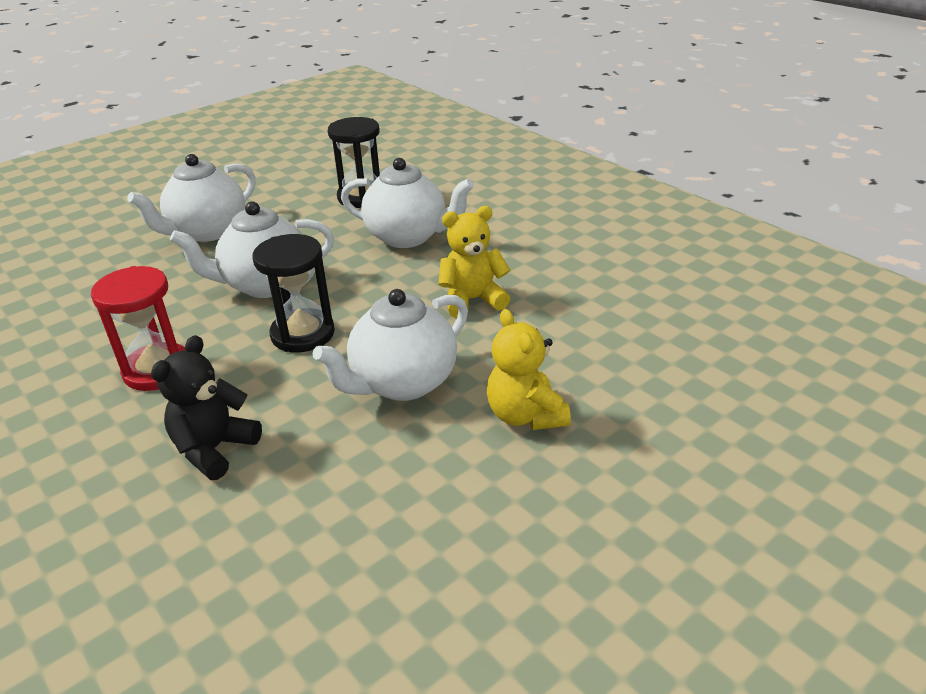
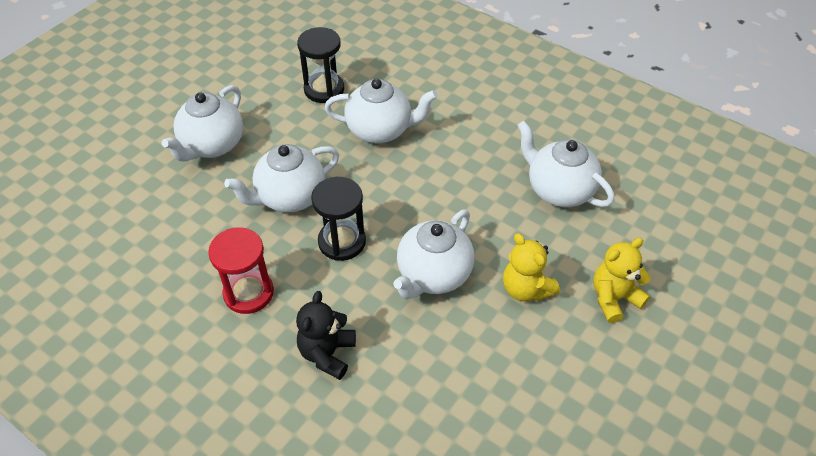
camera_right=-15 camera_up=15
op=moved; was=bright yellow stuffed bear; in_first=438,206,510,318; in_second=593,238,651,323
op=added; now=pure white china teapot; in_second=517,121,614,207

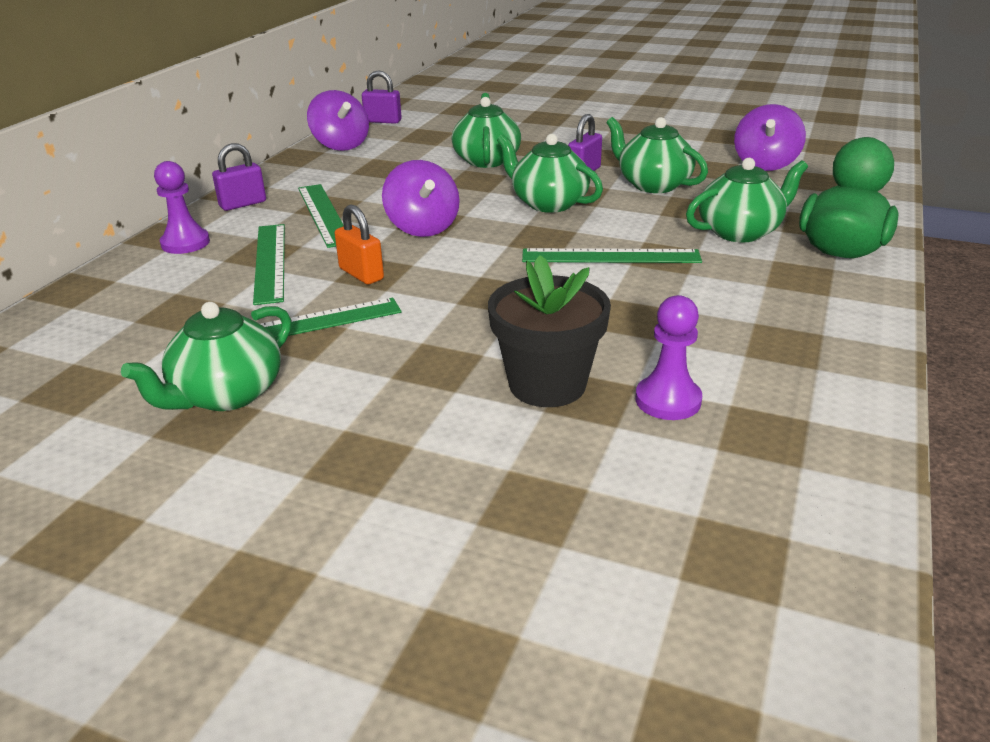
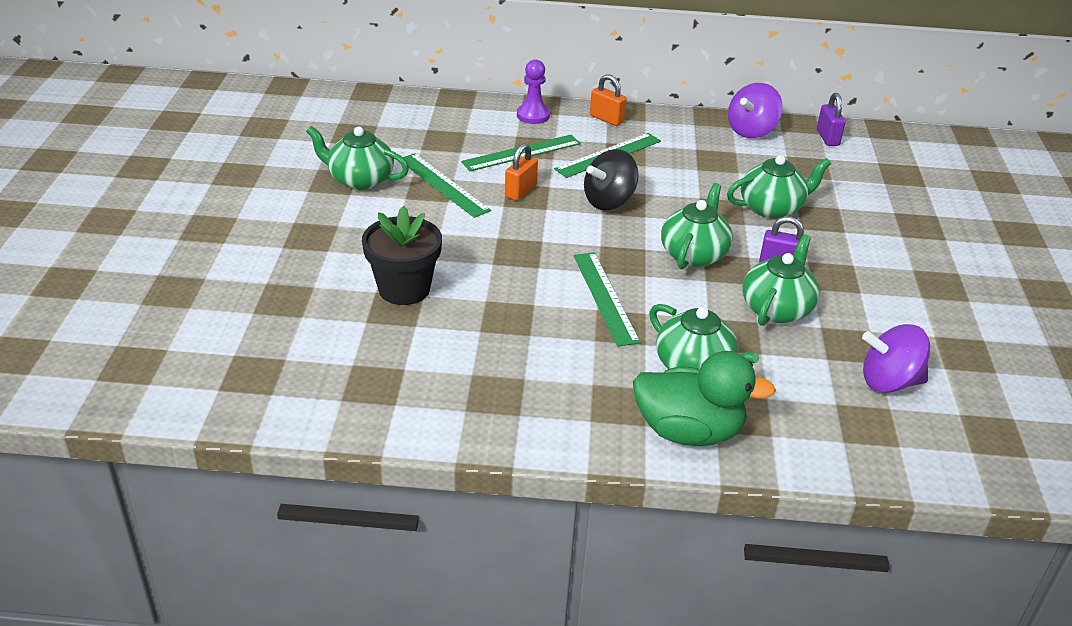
camera_right=70 camera_up=5
op=recoloured; was=royal purple lock; now=bright orange lock; in_first=212,143,266,211; in_second=590,74,627,126
op=recoloured; was=royal purple spinning top; now=ebony spinning top; in_first=382,160,460,237; in_second=584,149,639,211
op=removed; was=royal purple game pawn; in_first=636,295,702,420

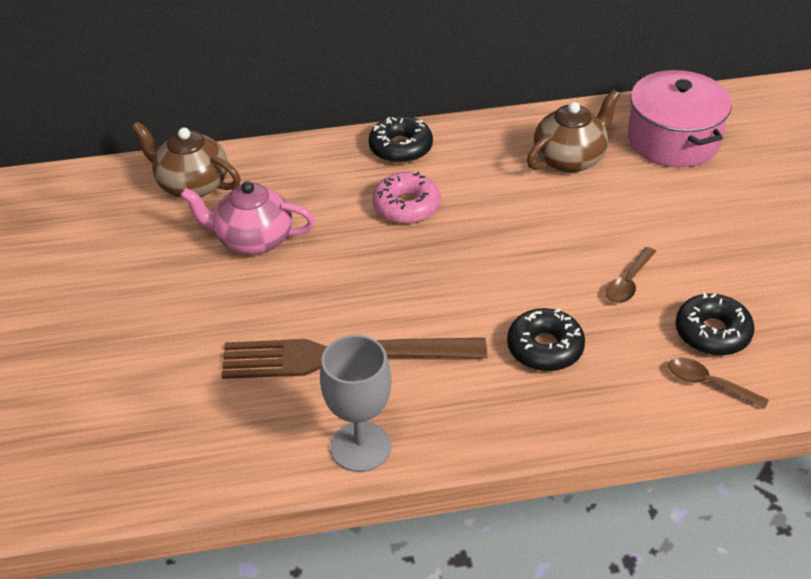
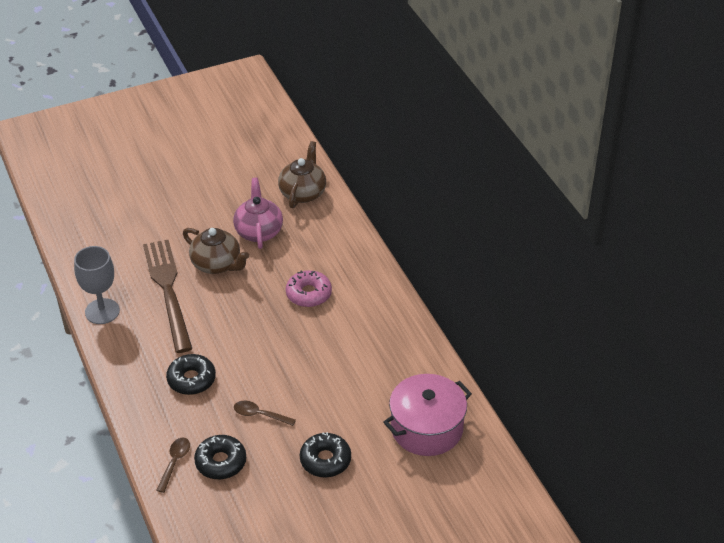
camera_right=75 camera_up=0
op=moved; was=ebony glazed donut; in_first=368,116,433,164; in_second=300,432,351,478
op=moved; was=dark brown china teapot; in_first=527,89,620,173; in_second=183,228,249,274

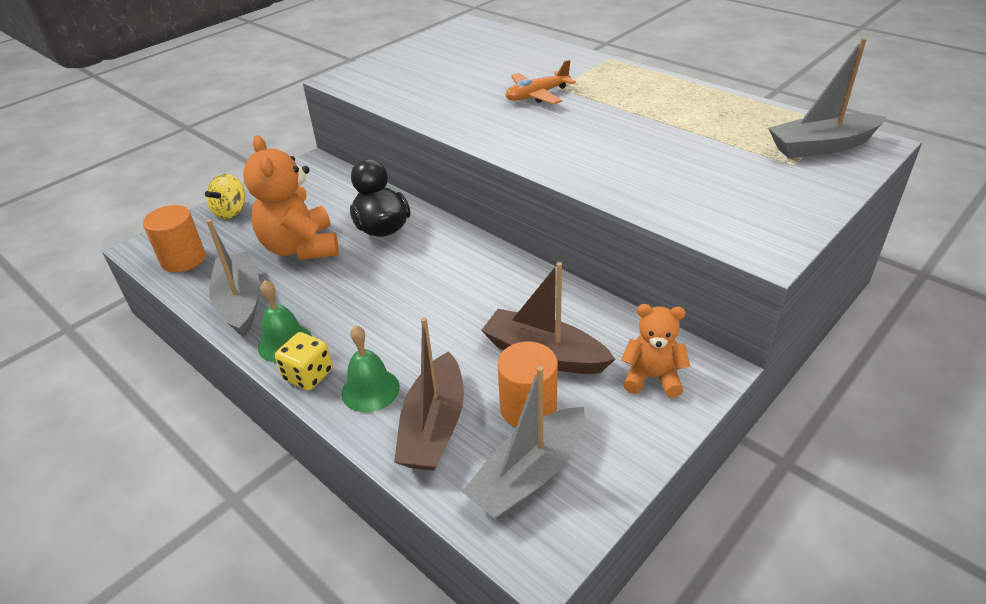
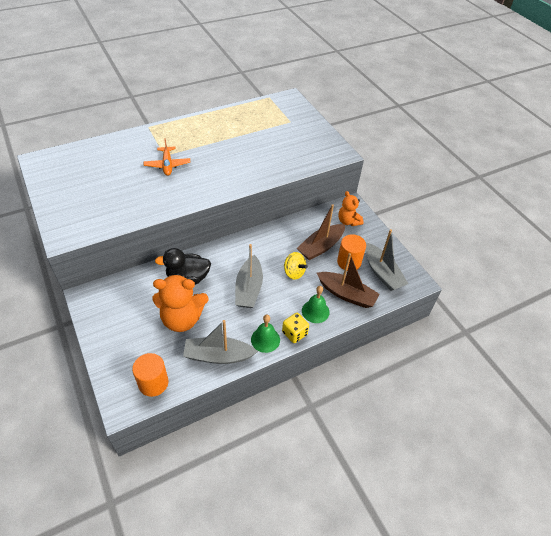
camera_right=-75 camera_up=10
op=moved; was=bright yellow spinning top; in_first=205,174,245,219; in_second=284,252,308,280
op=turned; was=bright orange stuffed bear; in_first=621,304,690,398; in_second=338,191,364,226; clockwise=-60
op=moved; was=grey sailboat; in_first=768,38,886,158; in_second=235,244,263,308

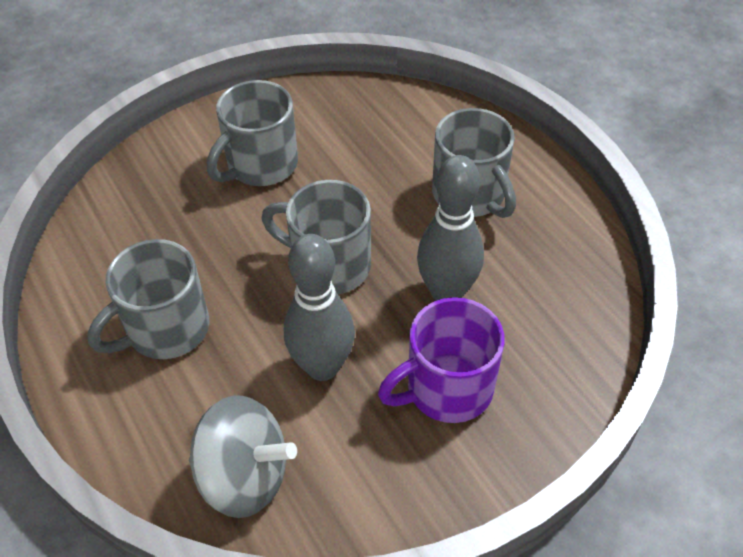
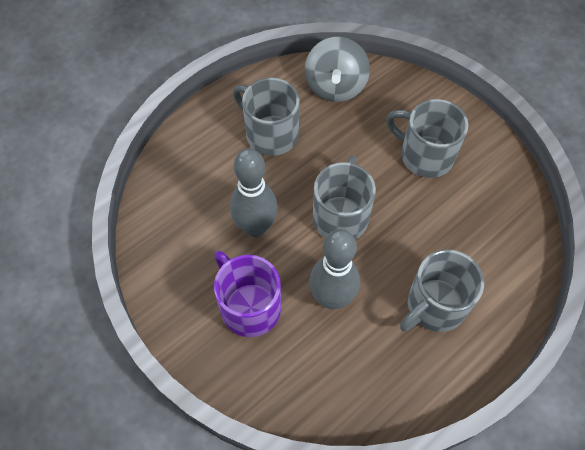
camera_right=80 camera_up=10
op=moved; was=grey spinning top; in_first=189,396,297,518; in_second=305,37,370,102

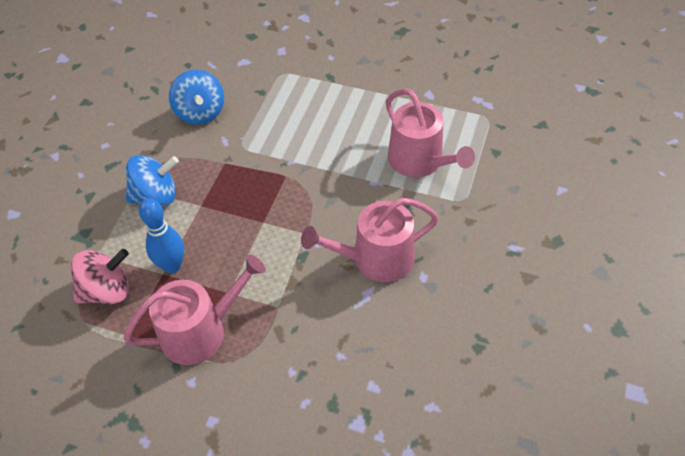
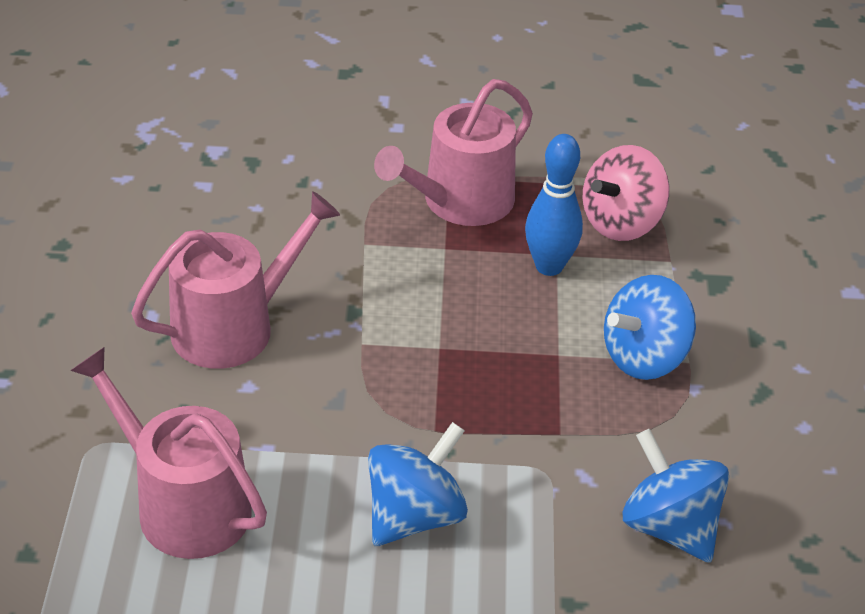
camera_right=160 camera_up=-10
op=added; now=royal blue spinning top; in_second=368,422,468,546

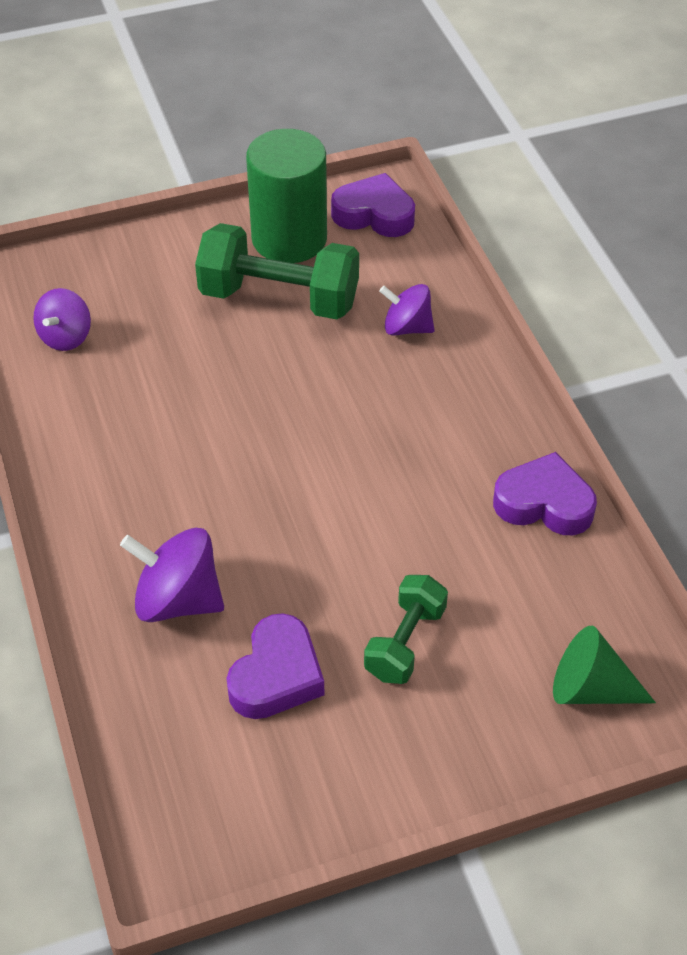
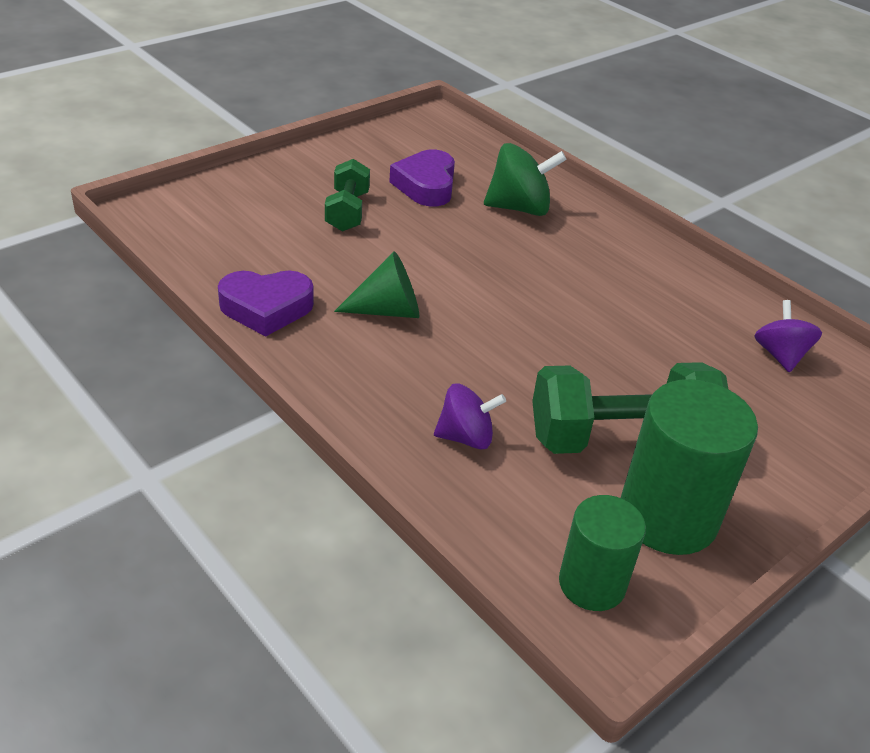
camera_right=155 camera_up=-10
op=recoloured; was=royal purple spinning top; now=green spinning top; in_first=120,528,224,622; in_second=484,143,567,216
op=replaced; was=royal purple heart; now=green cylinder shape; in_first=331,173,415,237; in_second=559,495,646,611
op=moved; was=green solid cone; in_first=553,626,656,704; in_second=334,251,419,318

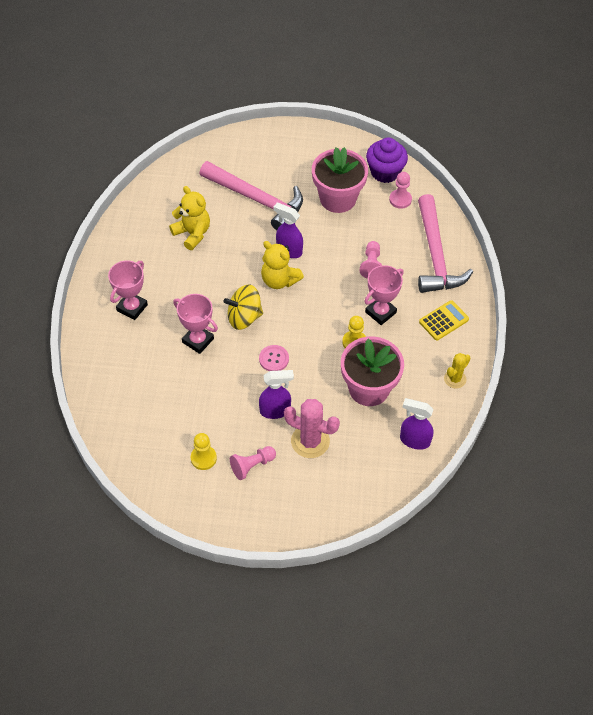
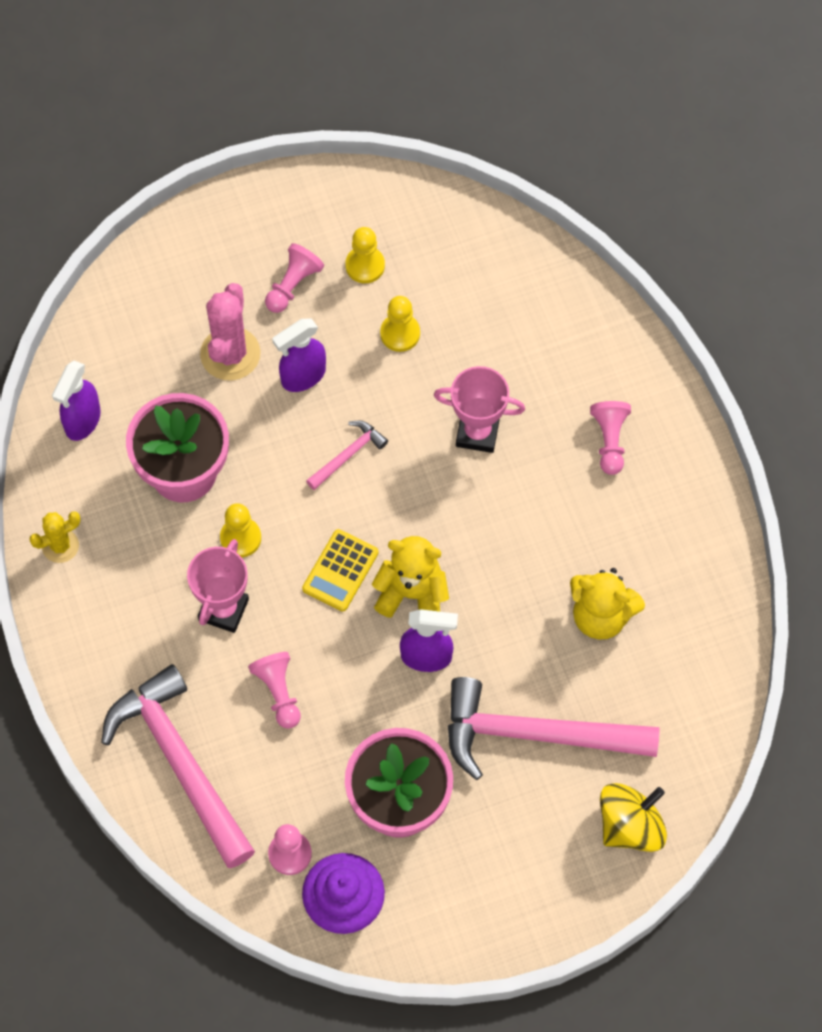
camera_right=155 camera_up=10
op=replaced; was=rosy trophy; now=rosy game pawn; in_first=108,260,148,320; in_second=590,401,631,475
op=moved; was=bright yellow spinning top; in_first=224,284,263,330; in_second=600,783,667,852
op=replaced; was=rosy sewing button; now=rosy carpenter's hammer; in_first=259,345,289,371; in_second=306,420,388,490
op=turned; was=rosy prickly plant; in_first=284,399,340,458; in_second=200,283,261,381; clockwise=-75
op=turned; was=royal purple spray bottle; in_first=400,398,434,450; in_second=52,361,101,441; clockwise=120
op=moved; was=bright yellow pocket calculator; in_first=419,300,469,341; in_second=302,529,378,611
op=turned; was=bright yellow prickly plant; in_first=444,353,470,389; in_second=29,511,81,563; clockwise=45
op=added; now=bright yellow game pawn; in_second=380,296,420,352

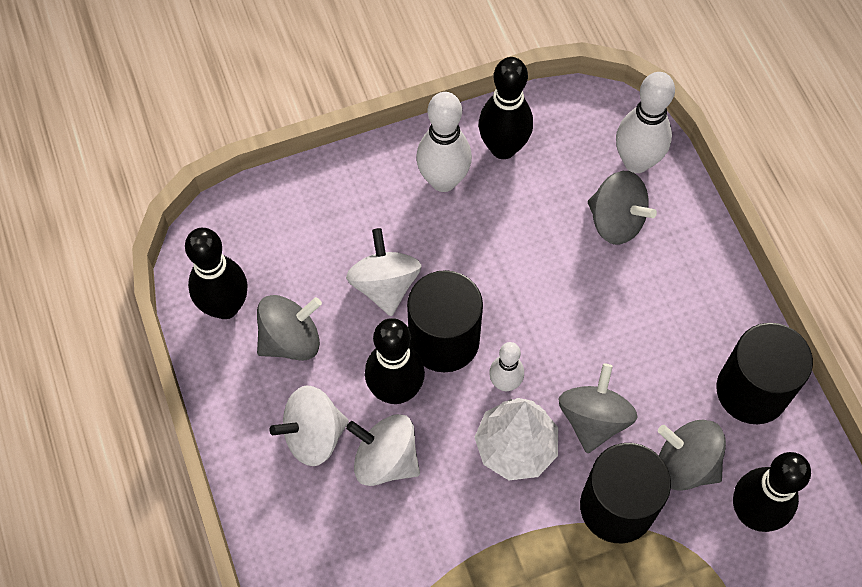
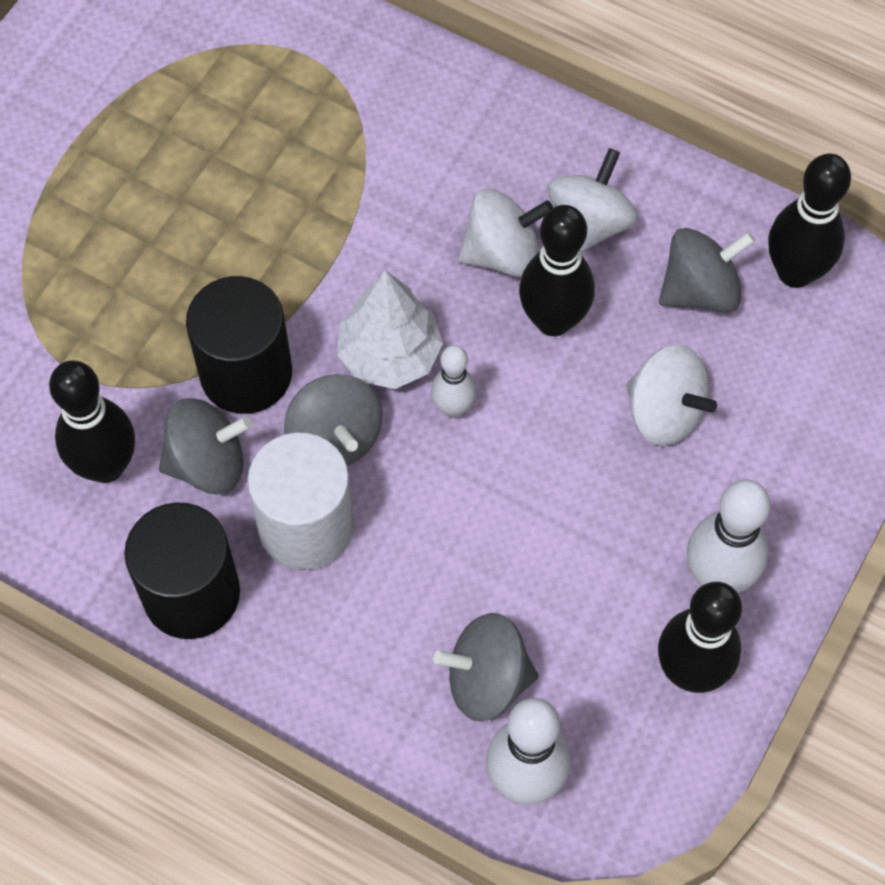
camera_right=140 camera_up=0
op=turned; was=grey spinning top; in_first=257,295,322,361; in_second=659,228,756,312; clockwise=-135
op=removed; was=ebony cylinder shape; in_first=407,270,483,372
op=added; now=pure white cylinder shape; in_second=247,433,354,570

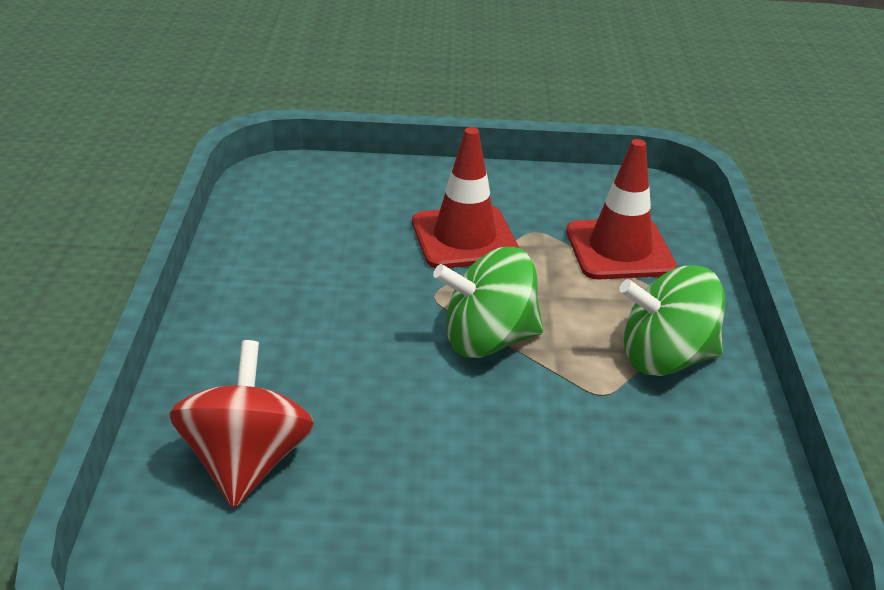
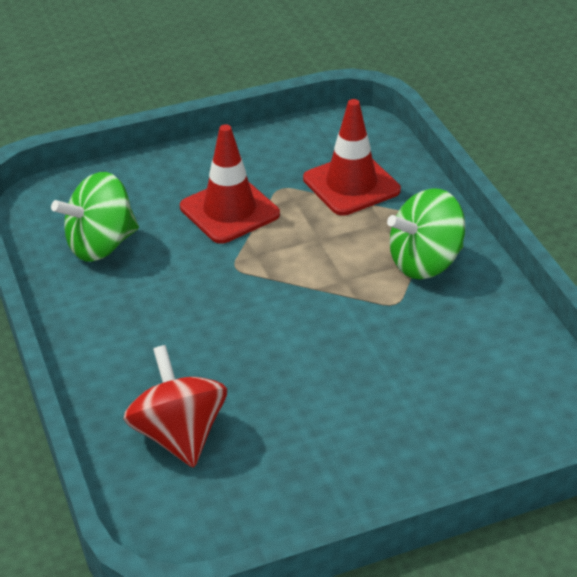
camera_right=-20 camera_up=5
op=moved; was=green spinning top; in_first=433,247,543,358; in_second=51,172,139,262

